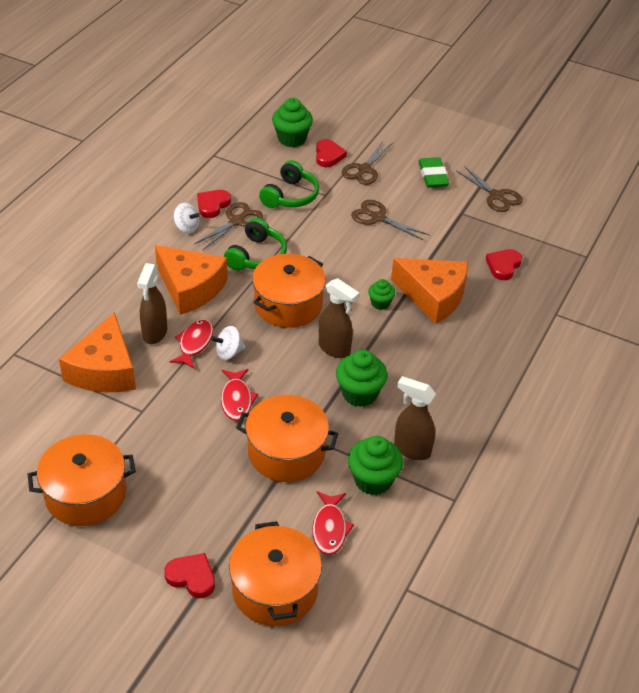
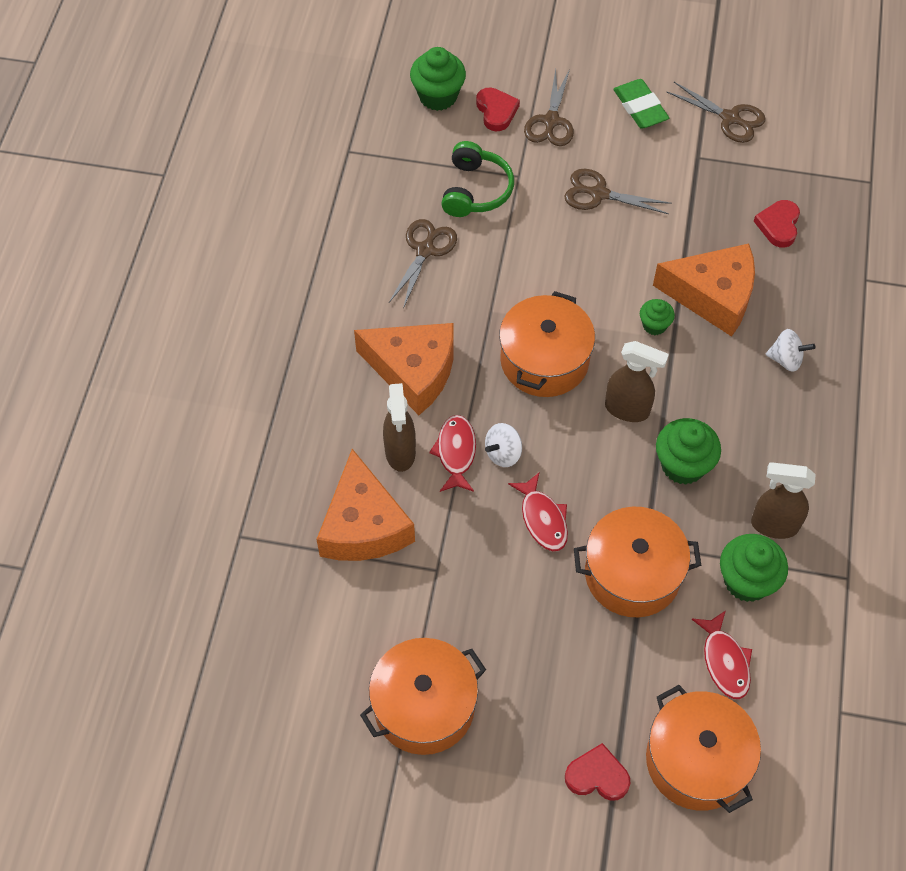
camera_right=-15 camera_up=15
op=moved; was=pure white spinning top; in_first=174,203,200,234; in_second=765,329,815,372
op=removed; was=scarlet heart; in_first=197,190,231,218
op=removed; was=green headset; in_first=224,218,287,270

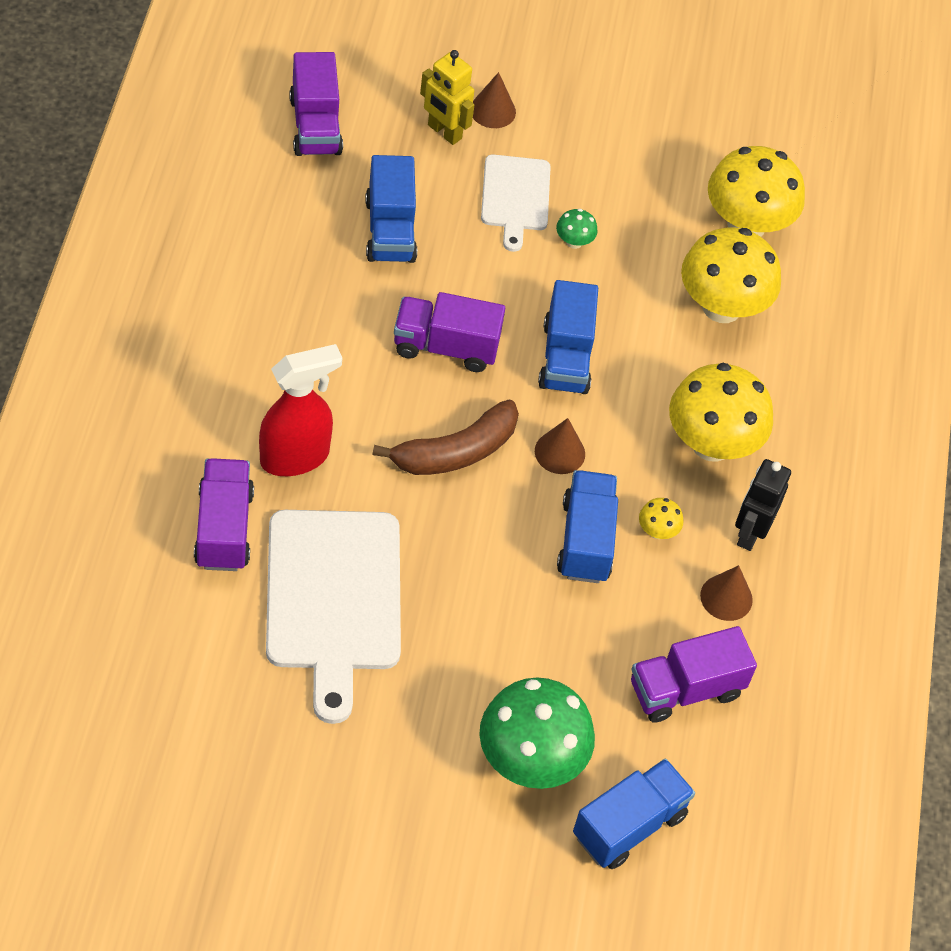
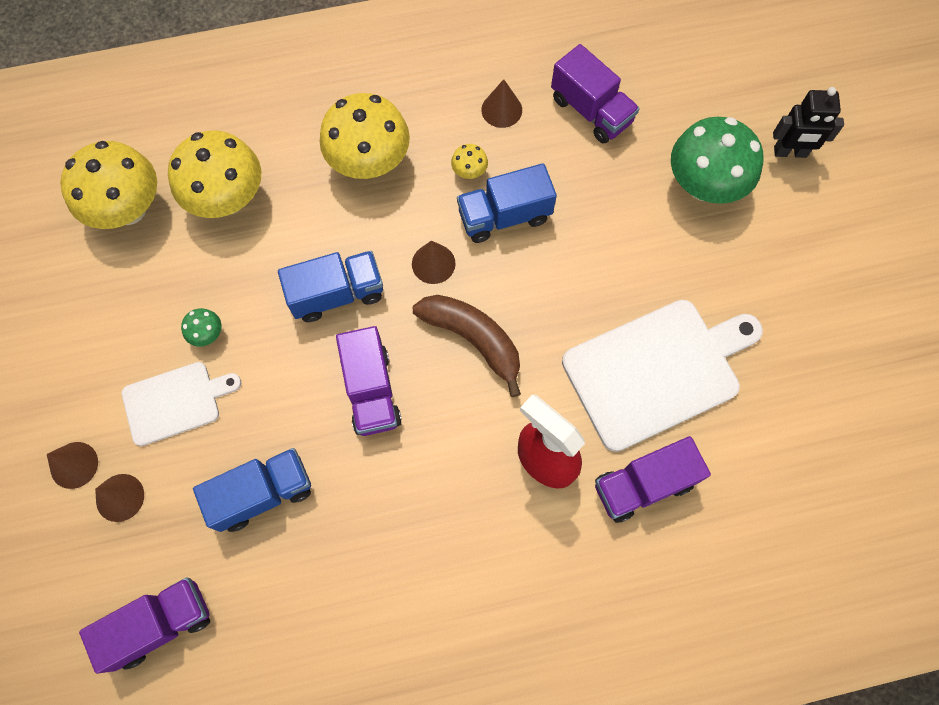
camera_right=-105 camera_up=15
op=replaced; was=bright yellow robot; now=dark brown solid cone; in_first=420,50,474,145; in_second=95,474,144,522
op=removed; was=royal blue lorry; in_first=573,759,695,869
op=moved; was=ebony robot; in_first=735,459,791,551; in_second=773,87,844,158

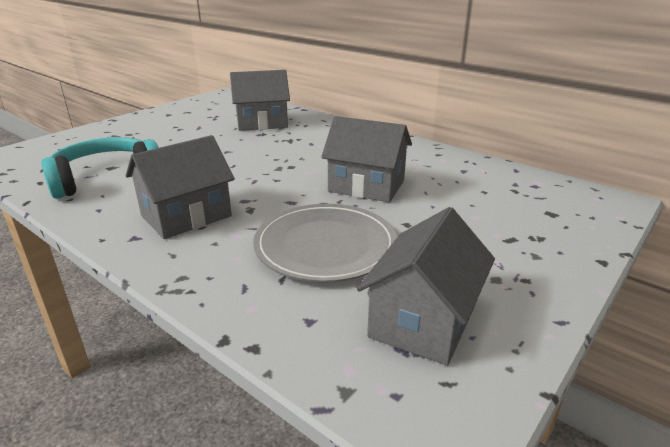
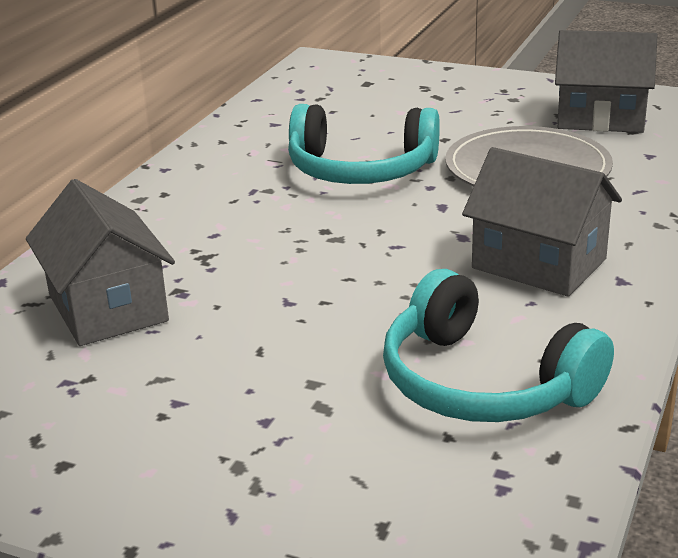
camera_right=-105 camera_up=0
op=replaced; was=grey toy house; now=teal headset; in_first=321,116,412,202; in_second=288,104,440,184

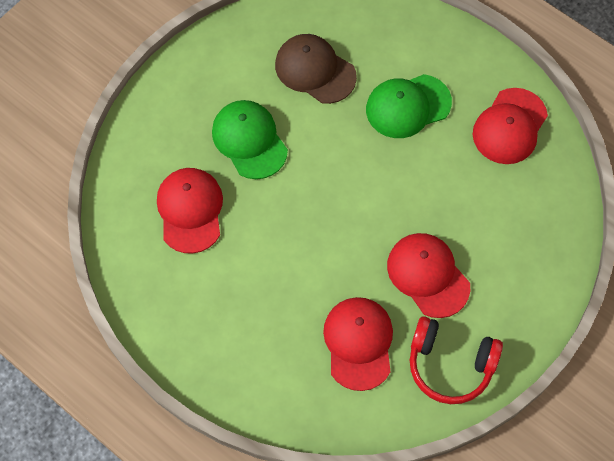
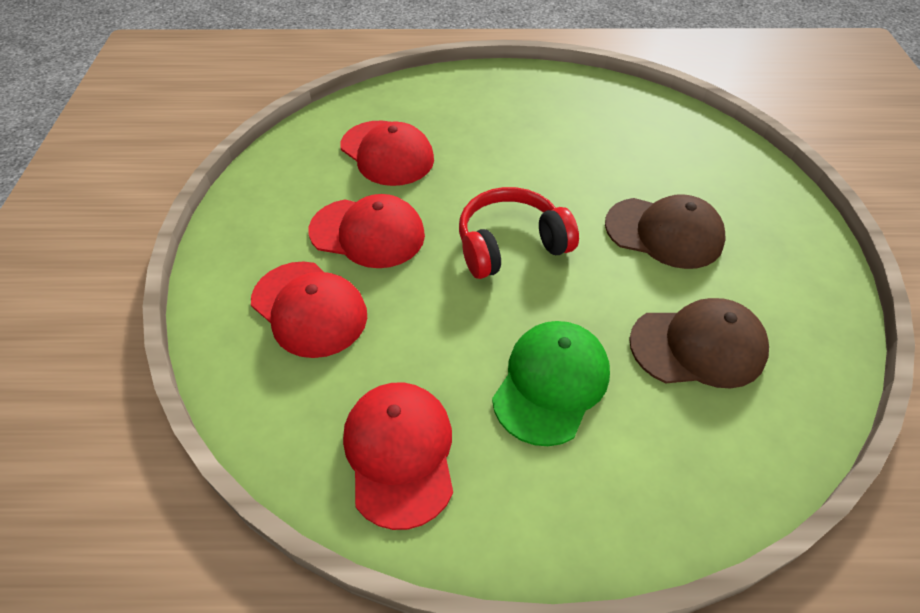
camera_right=140 camera_up=-15
op=moved; was=scarlet cap; in_first=157,168,223,254; in_second=251,261,367,358
op=recoloured; was=green cap; now=dark brown cap; in_first=212,100,288,179; in_second=605,194,726,269
op=moved; was=scarlet headset; in_first=410,316,503,404; in_second=459,187,579,279

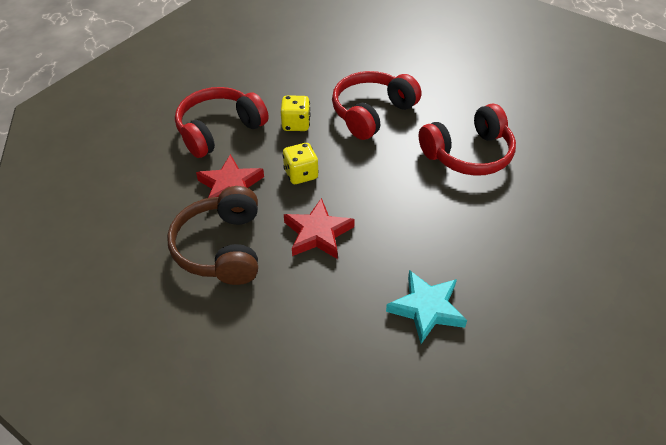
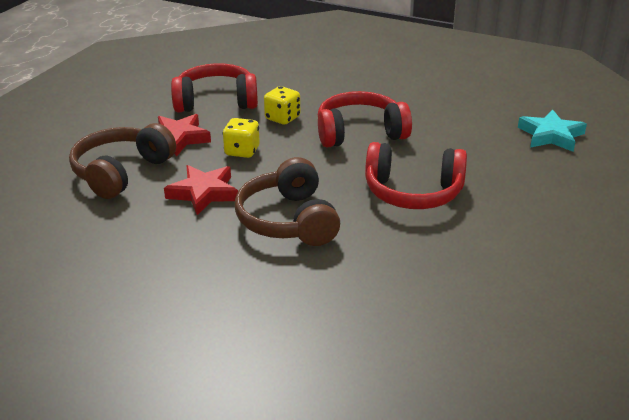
camera_right=35 camera_up=-15
op=moved; was=teal star; in_first=386,270,467,344; in_second=518,110,587,152
op=added; now=dark brown headset; in_second=235,157,340,246

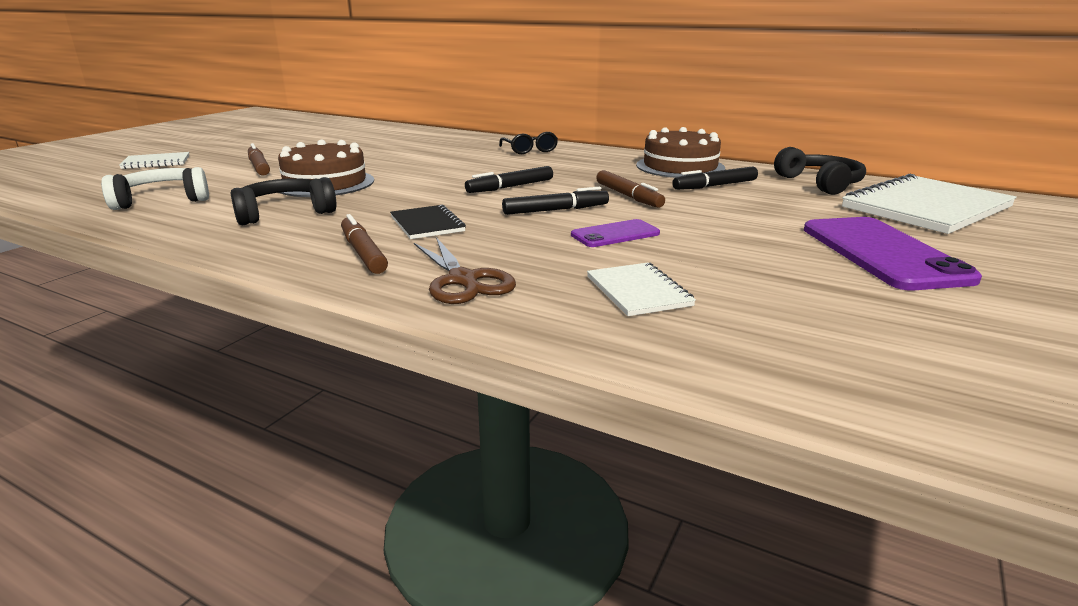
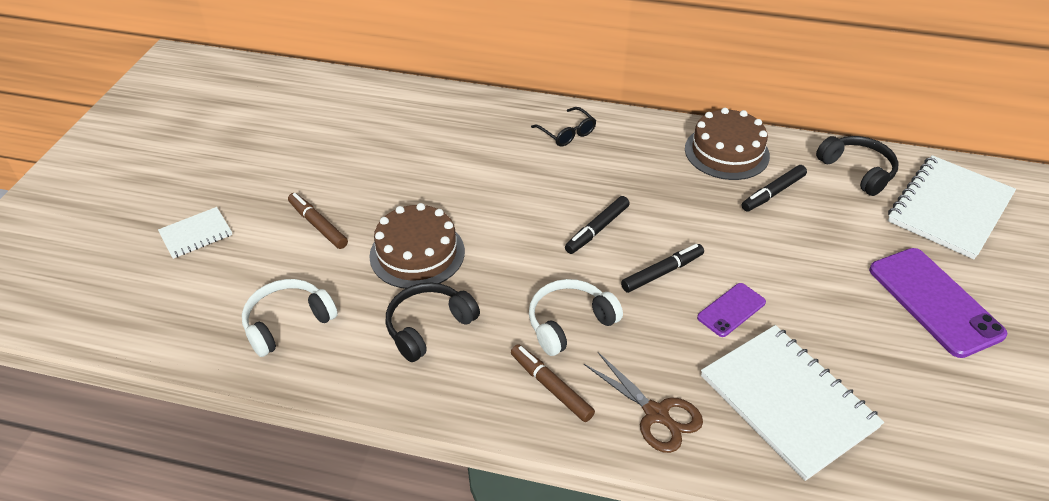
camera_right=-15 camera_up=20
op=replaced; was=ebony exercise book; now=pure white headset; in_first=390,204,466,239; in_second=529,279,623,356
op=resized; was=pure white exercise book; in_first=587,263,696,316; in_second=701,325,884,481; ratio=2.0
op=removed; was=dark brown marker; in_first=596,170,665,208

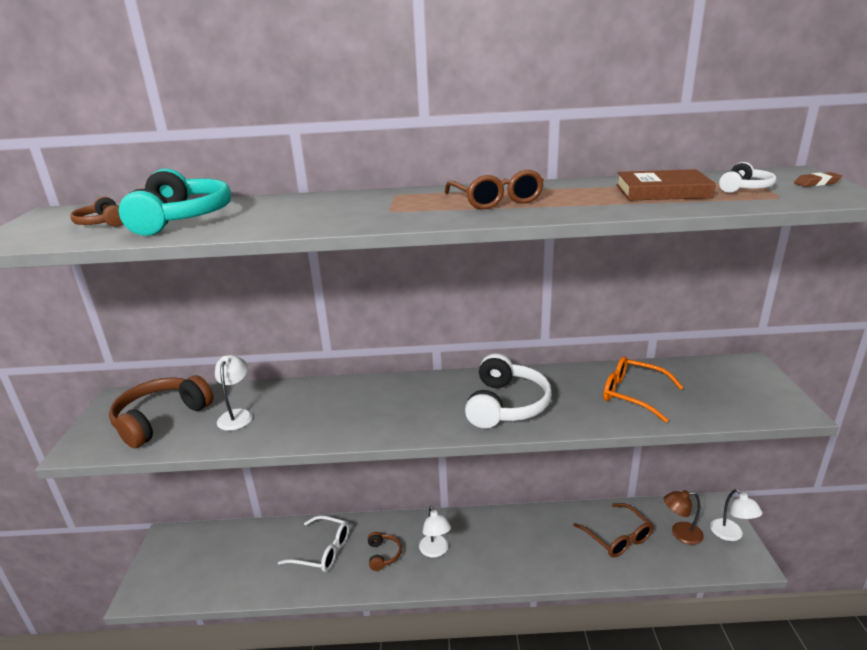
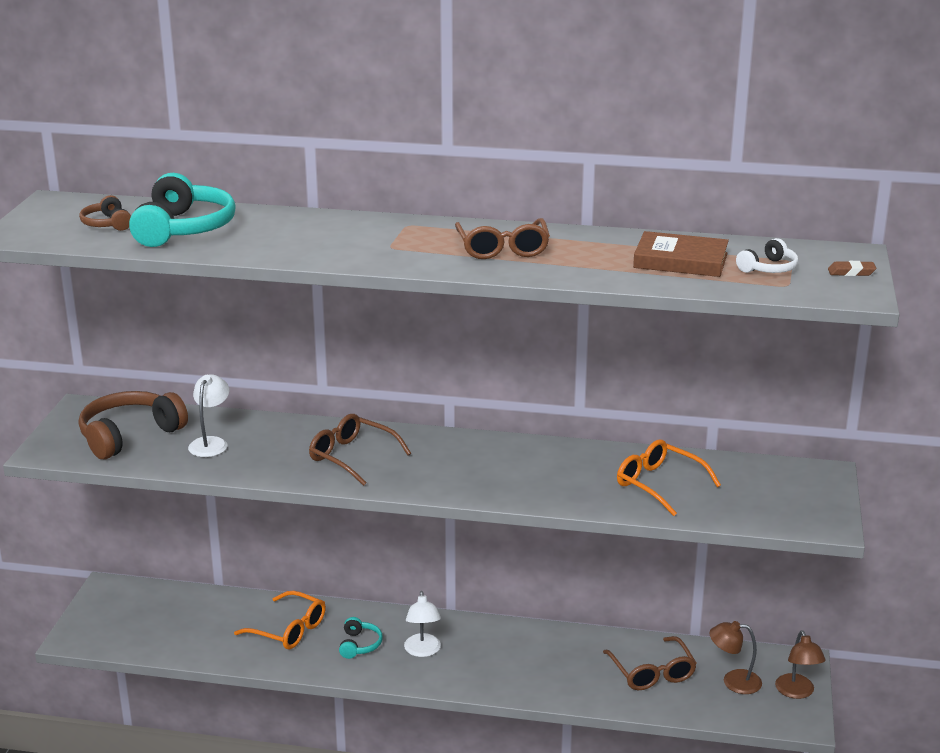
camera_right=10 camera_up=0
op=recoloured; was=pure white eyeglasses; now=bright orange eyeglasses; in_first=278,515,349,572; in_second=234,591,326,650
op=recoloured; was=dark brown headset; now=teal headset; in_first=368,532,402,571; in_second=339,617,383,659
op=removed; was=pure white headset; in_first=465,353,552,428
op=recoloured; was=pure white desk lamp; now=dark brown desk lamp; in_first=710,489,762,541; in_second=775,630,826,699
op=added; now=dark brown eyeglasses; in_second=309,414,411,486

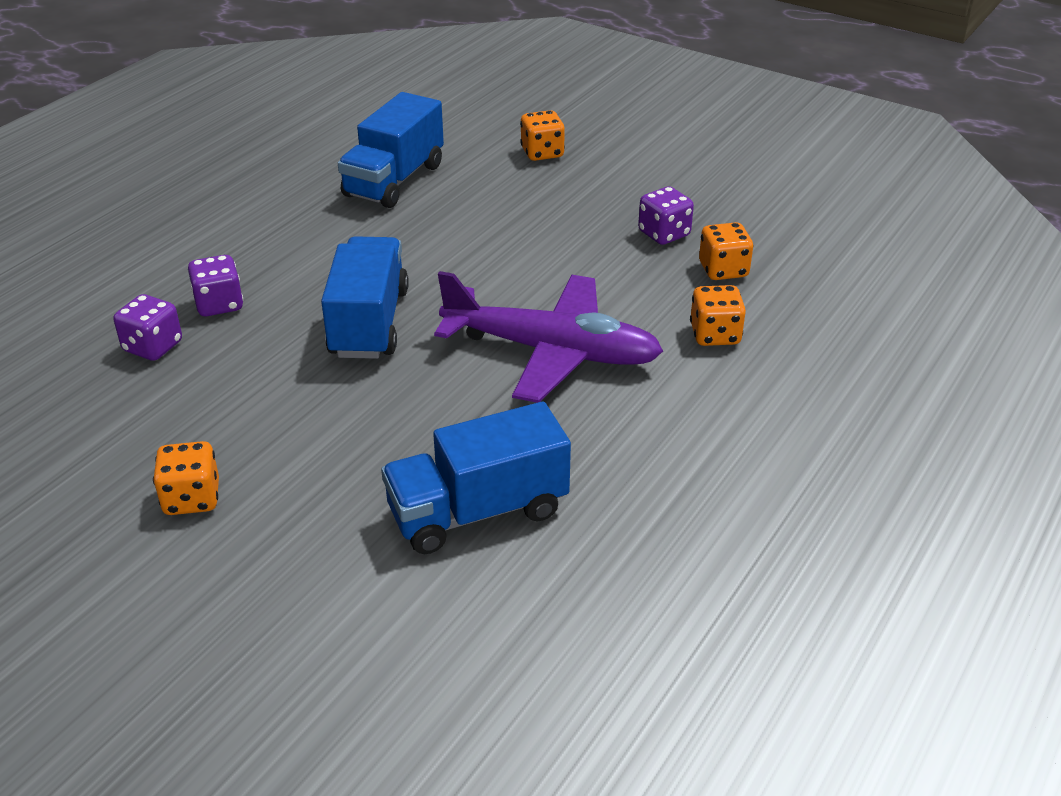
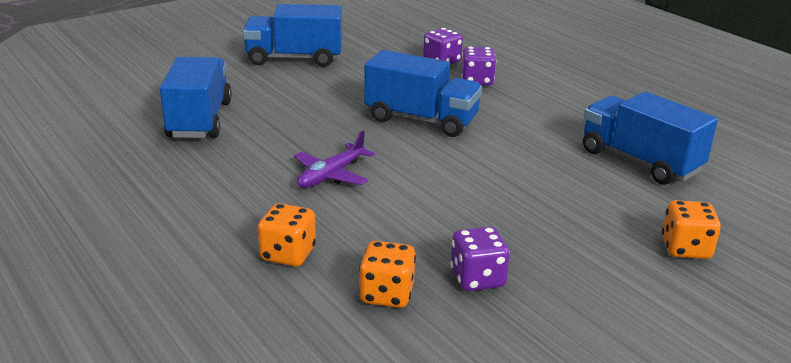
camera_right=110 camera_up=-10
op=replaced; was=bright orange die; now=royal blue lorry; in_first=153,441,219,515; in_second=243,4,342,67
op=resized; was=royal purple plane; in_first=434,271,663,403; in_second=294,131,375,188; ratio=0.51

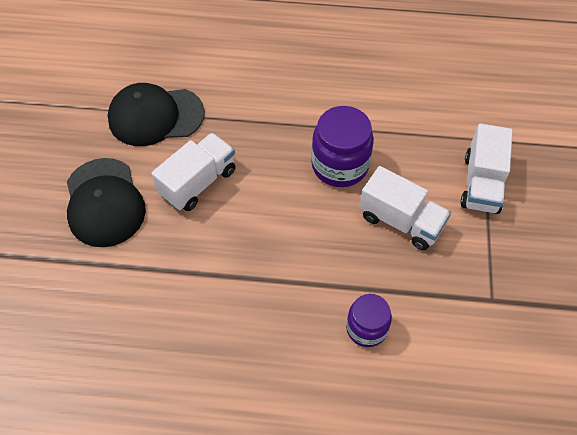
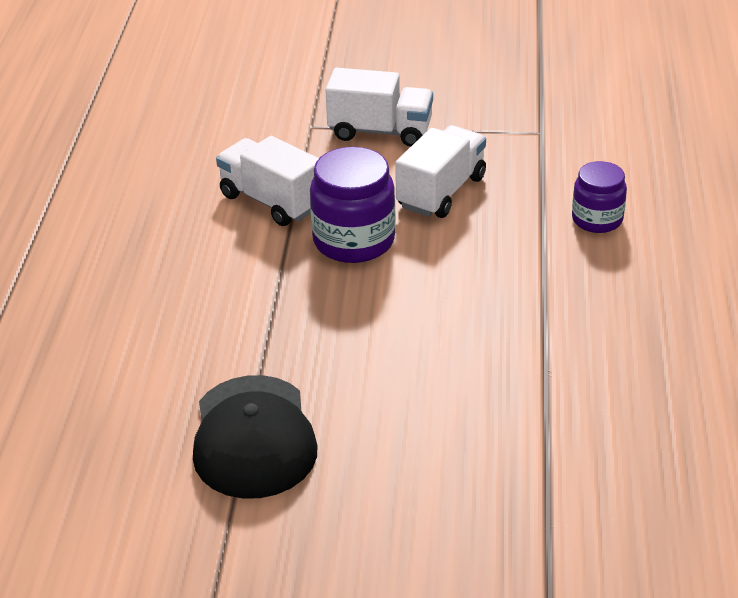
camera_right=-90 camera_up=-20
op=removed; was=ebony cap; in_first=67,158,146,247
op=moved; was=pure white lorry; in_first=151,133,236,211; in_second=216,136,319,226

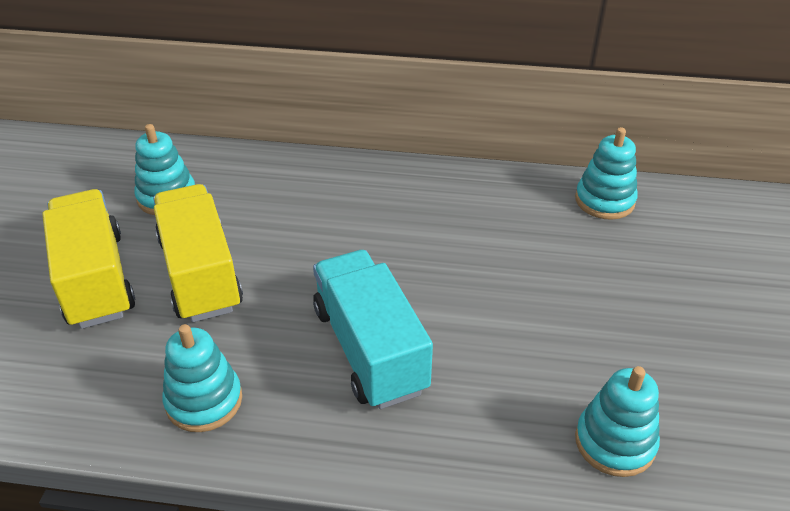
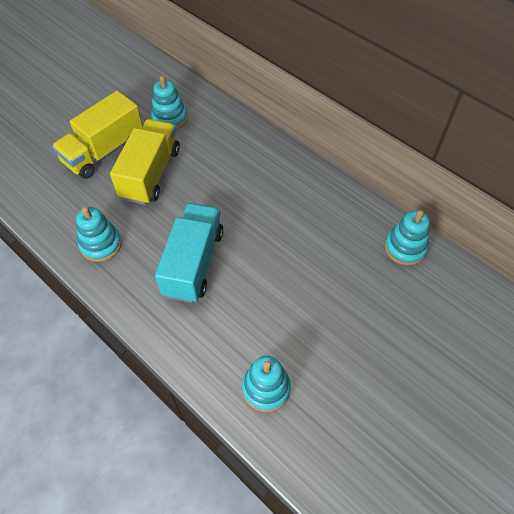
camera_right=35 camera_up=15
op=turned; was=bright yellow lorry; in_first=42,189,135,329; in_second=52,91,143,179; clockwise=-150

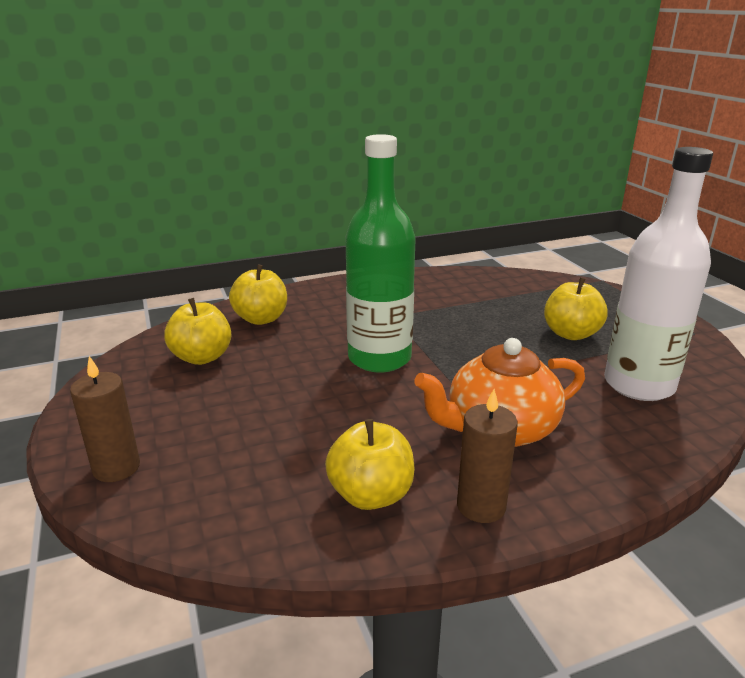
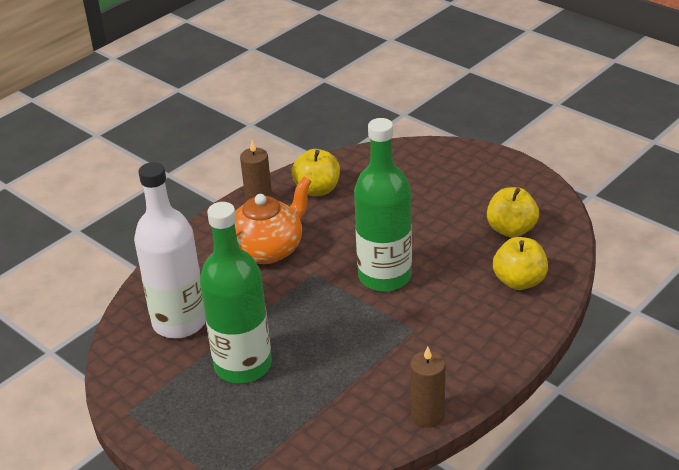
camera_right=155 camera_up=10
op=moved; was=dark brown wax candle; in_first=70,356,140,482; in_second=410,346,445,428
op=replaced; was=bright yellow apple; now=green bottle; in_first=544,277,608,340; in_second=200,202,272,383

